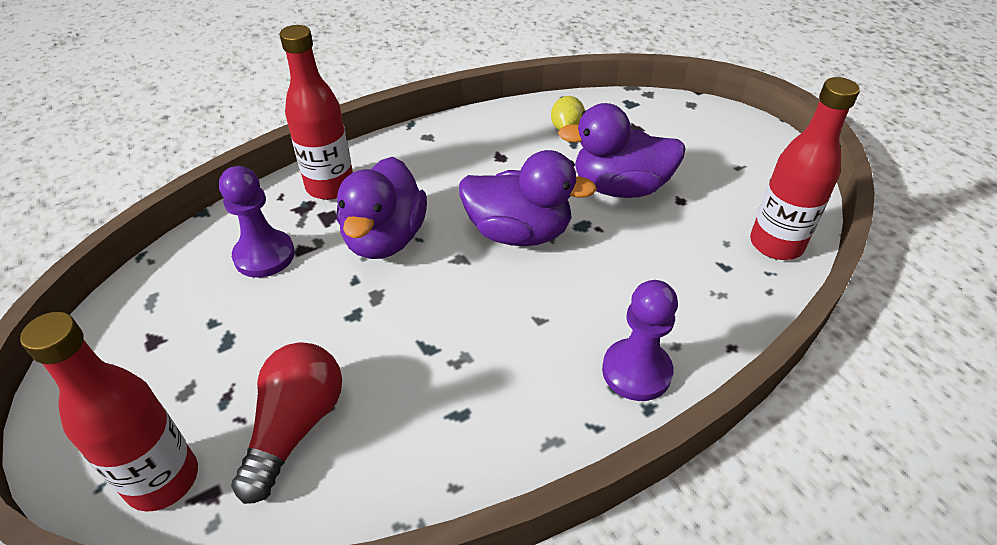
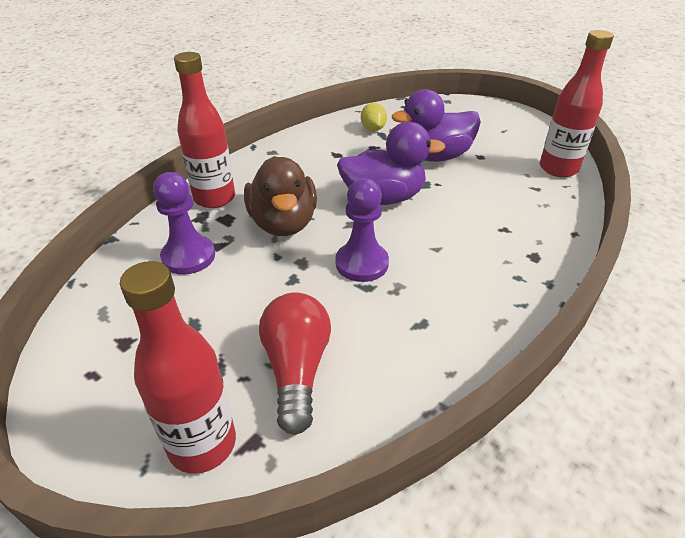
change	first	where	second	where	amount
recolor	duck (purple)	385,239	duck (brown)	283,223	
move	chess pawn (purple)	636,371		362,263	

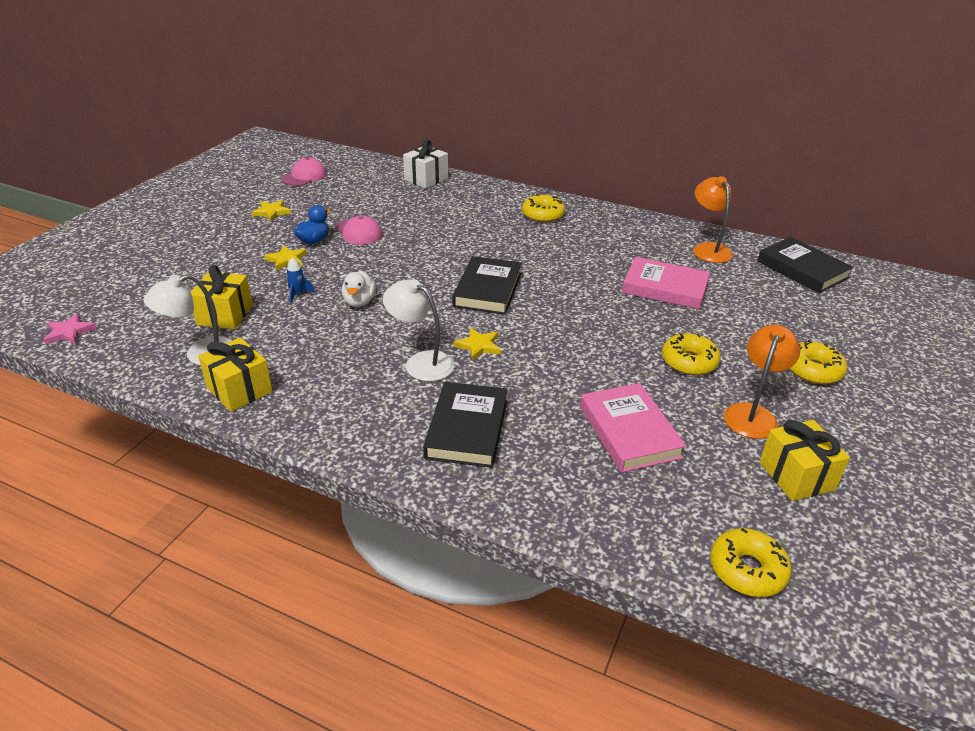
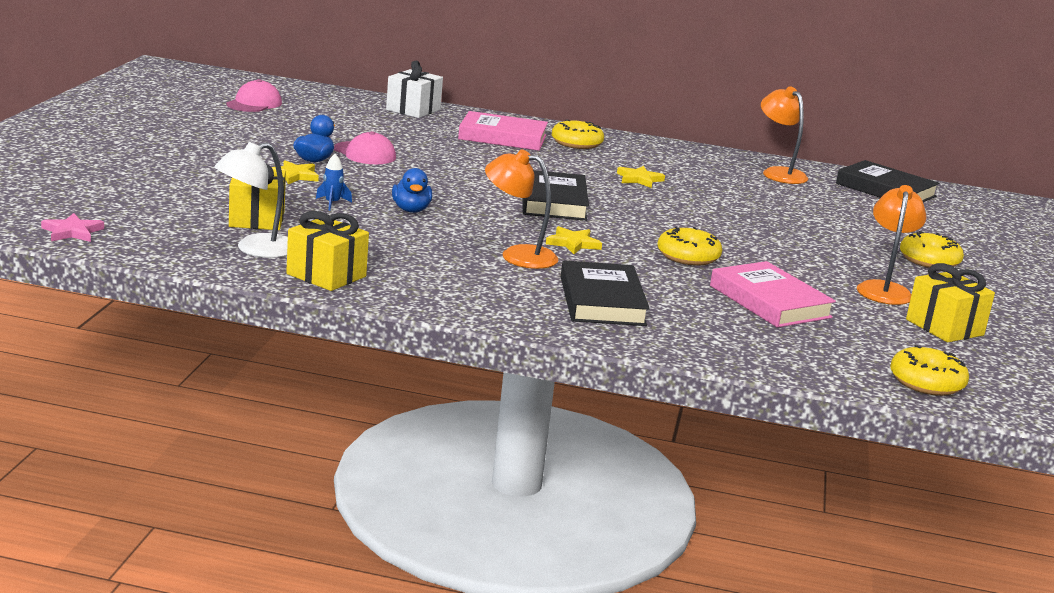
change	first	where	second	where	amount
recolor	duck (white)	359,302	duck (royal blue)	411,210	
move	hardback (rosy)	665,288		502,137	
recolor	desk lamp (white)	421,362	desk lamp (orange)	518,255	
move	five-pointed star (yellow)	272,212		639,179	
move	glazed donut (yellow)	689,361		688,256	

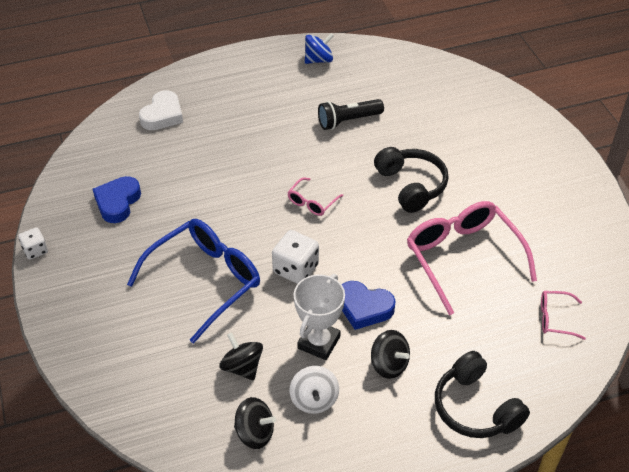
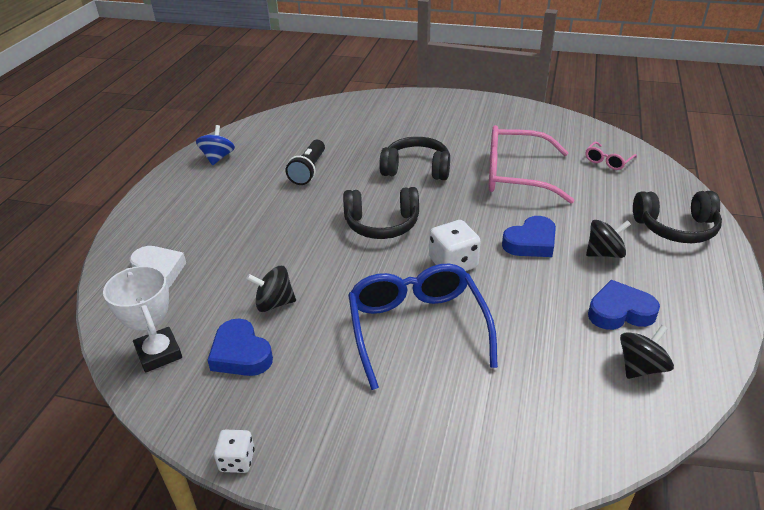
change	first	where	second	where	amount
move	trophy (white)	319,342		159,353	
move	toy top (jet-black)	242,367		274,303	
replace	spectacles (rosy)	312,202	over-ear headphones (jet-black)	382,224	
replace	toy top (white)	314,400	heart (royal blue)	620,311	

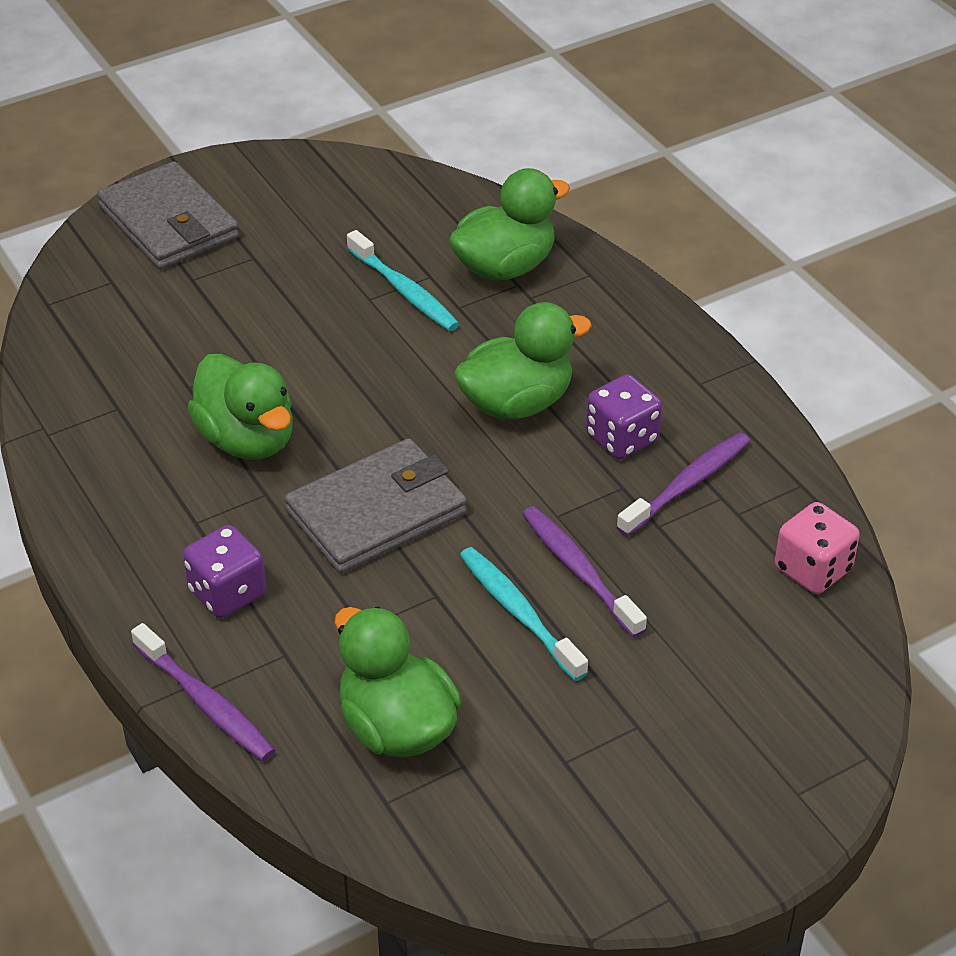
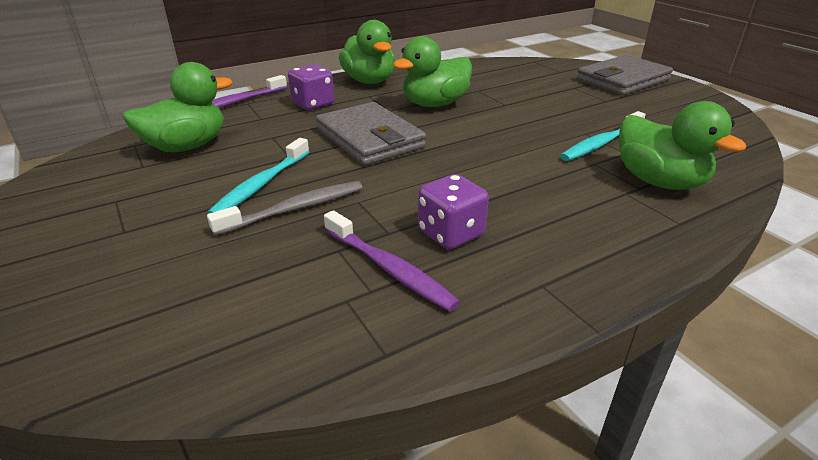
change	first	where	second	where	amount
recolor	toothbrush (purple)	579,571	toothbrush (ash-grey)	295,209	
rotate	toothbrush (teal)	519,613		261,184	150 degrees clockwise
move	duck (leaf-green)	516,403		369,81	
delete	game die (rosy)	812,569			

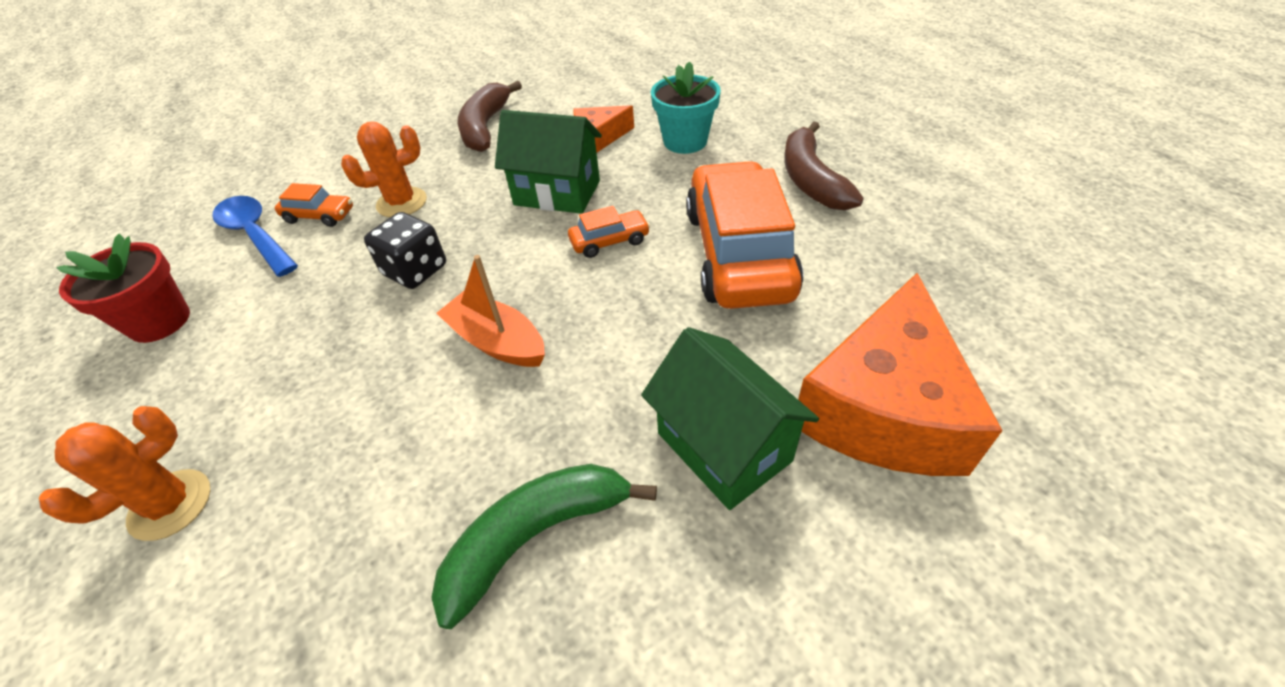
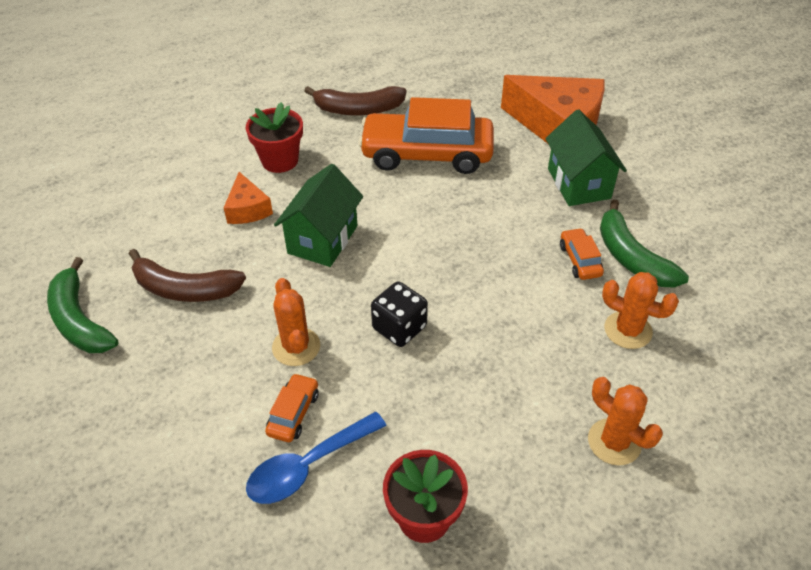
change	first	where	second	where	amount
insert			toy banana (leaf-green)	80,320	
recolor	flower pot (teal)	685,141	flower pot (red)	280,160	
rotate	cottage (leaf-green)	724,447		578,183	75 degrees counterclockwise
move	automobile (orange)	609,241		579,260	
insert			prickly plant (orange)	628,330	
delete	boat (orange)	497,342			

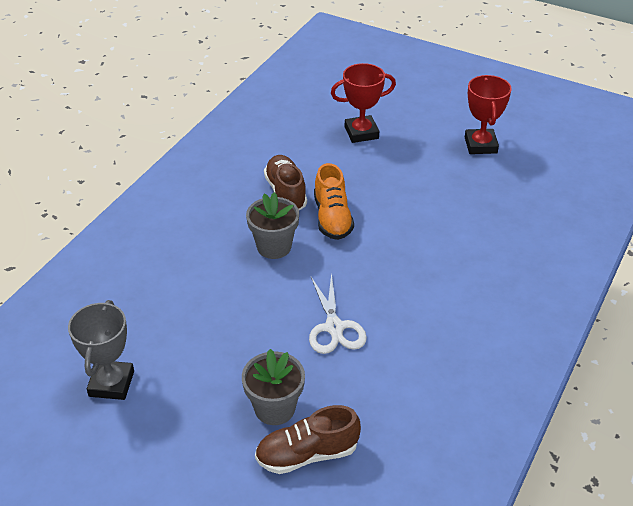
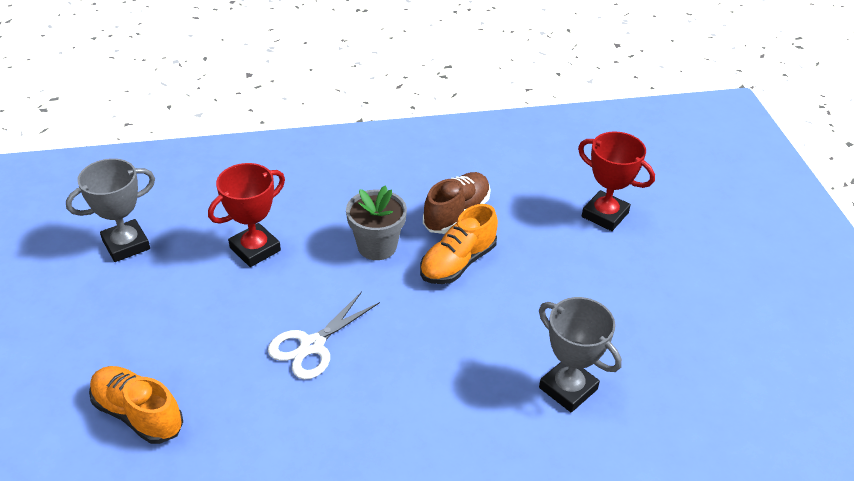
change	first	where	second	where	amount
recolor	sneaker (brown)	307,454	sneaker (orange)	138,414	
move	trophy (red)	480,145		255,249	
insert			trophy (ash-grey)	568,388	
delete	flower pot (ash-grey)	275,408			

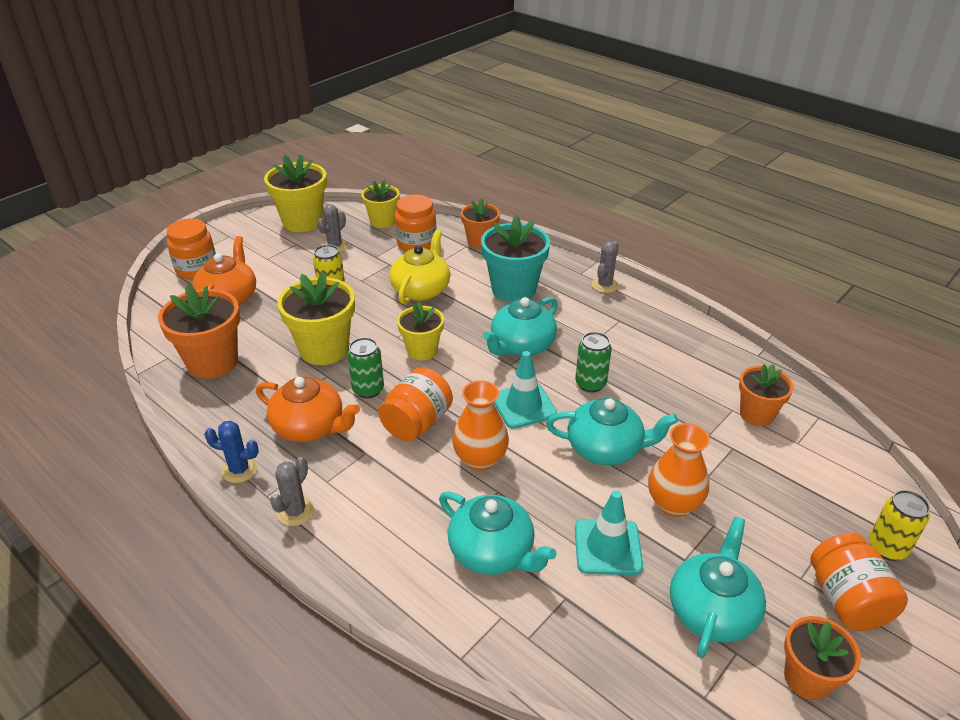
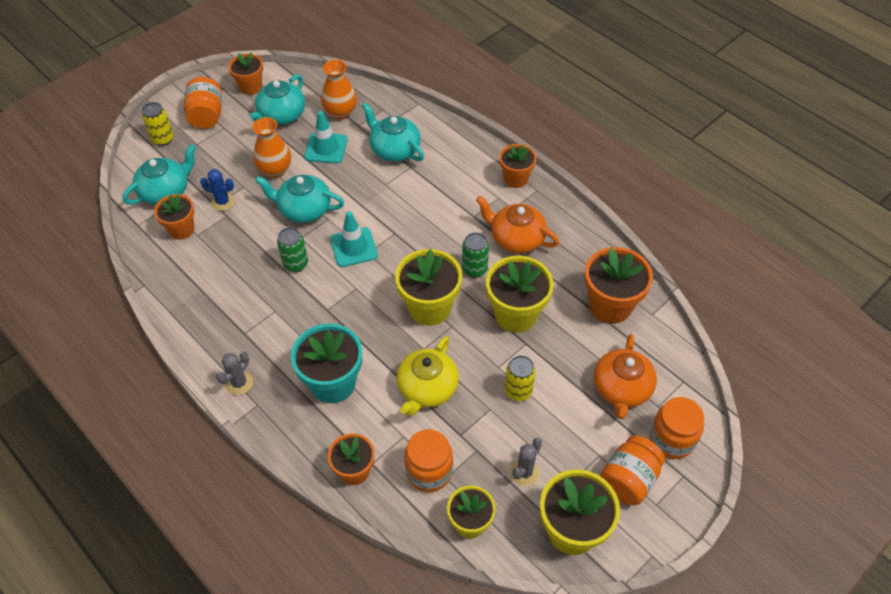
change	first	where	second	where	amount
move	china teapot (teal)	521,345		166,191	
move	prickly plant (royal blue)	239,470		223,202	
move	flower vase (orange)	480,459		340,112	
resize	flower pot (yellow)	422,350		429,307	x1.59
replace	prickly plant (ash-grey)	295,511	flower pot (orange)	515,179	
move	jar (orange)	417,423		628,480	

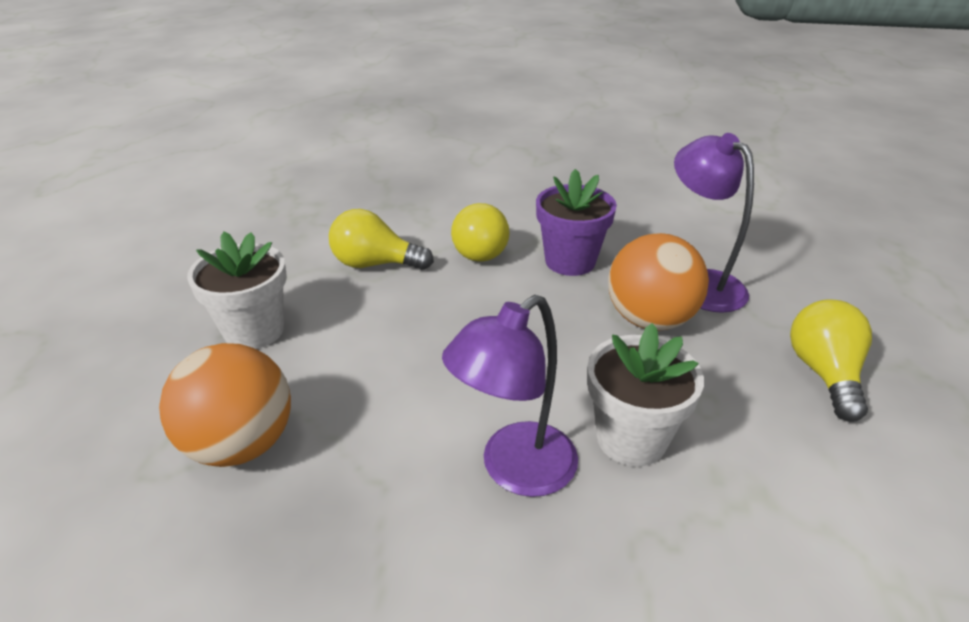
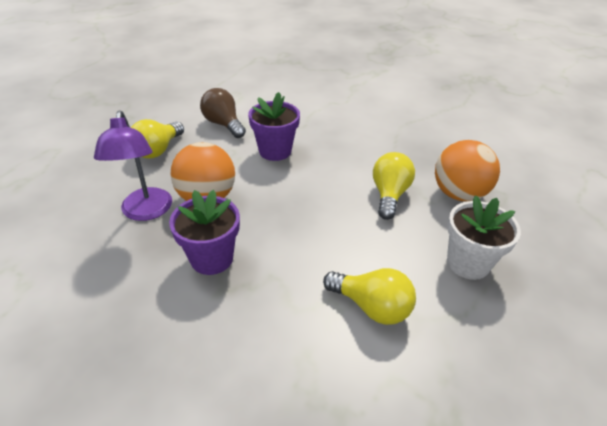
change	first	where	second	where	amount
insert			lightbulb (brown)	223,124	
recolor	flower pot (white)	631,438	flower pot (purple)	275,151	
move	lightbulb (yellow)	478,249		389,195	
delete	desk lamp (purple)	514,470			

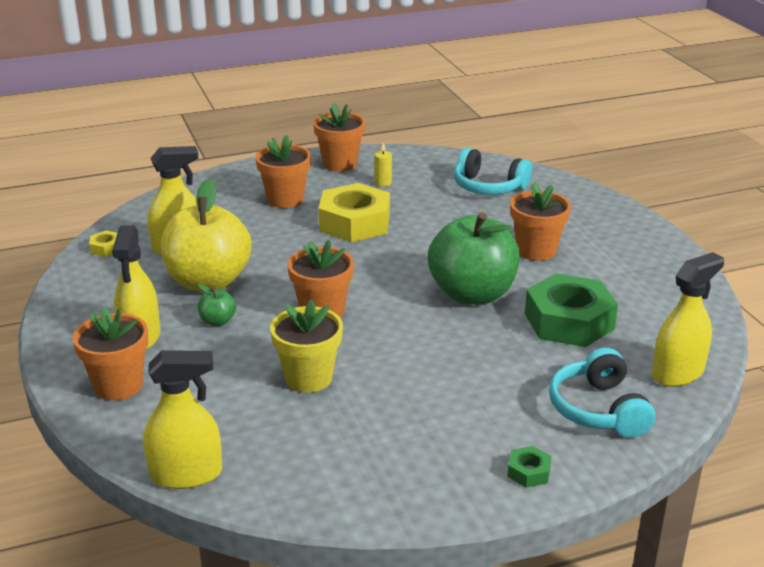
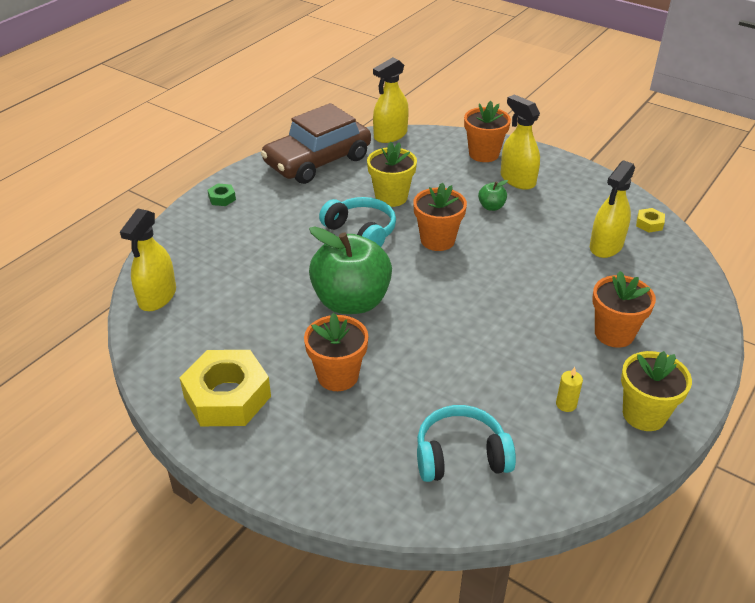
change	first	where	second	where	amount
move	hex nut (yellow)	354,223		227,396	
insert			automobile (brown)	317,161	
move	over-ear headphones (teal)	598,409		361,232	
recolor	flower pot (orange)	340,164	flower pot (yellow)	644,414	
delete	apple (yellow)	208,281			
delete	hex nut (leaf-green)	569,321			

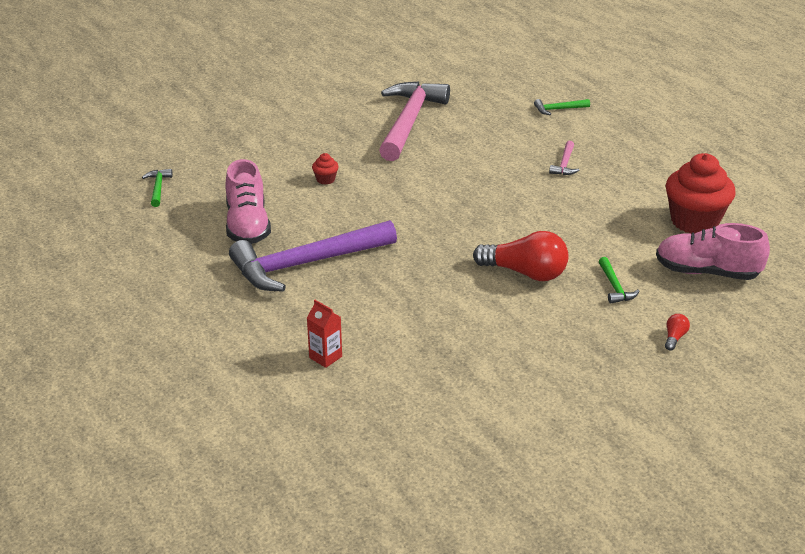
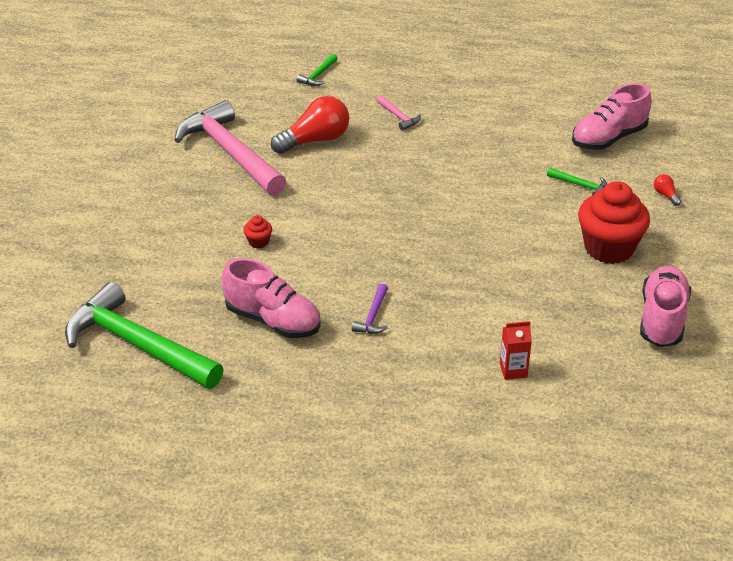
change	first	where	second	where	amount
resize	claw hammer (leaf-green)	158,188		138,345	x2.49
move	lightbulb (red)	525,273		315,140	
resize	claw hammer (purple)	306,264		373,316	x0.40
move	muffin (red)	694,221		609,248	
insert			sneaker (rosy)	662,319	

